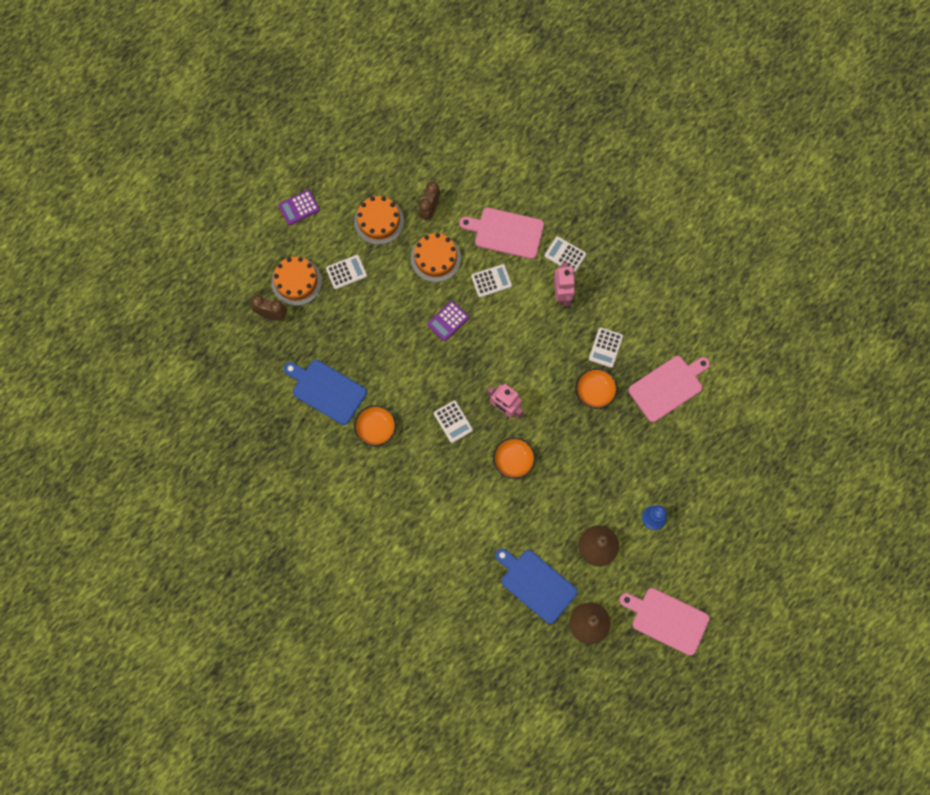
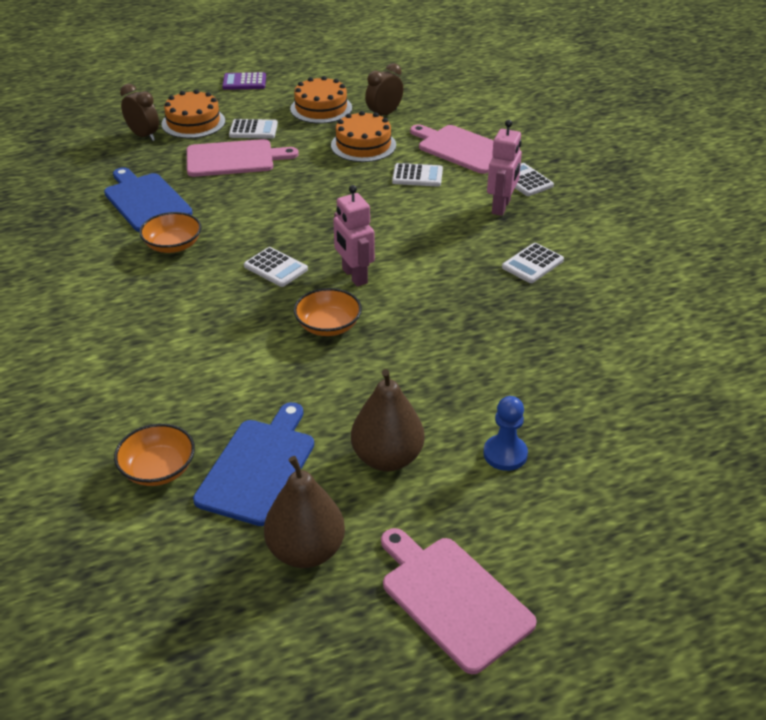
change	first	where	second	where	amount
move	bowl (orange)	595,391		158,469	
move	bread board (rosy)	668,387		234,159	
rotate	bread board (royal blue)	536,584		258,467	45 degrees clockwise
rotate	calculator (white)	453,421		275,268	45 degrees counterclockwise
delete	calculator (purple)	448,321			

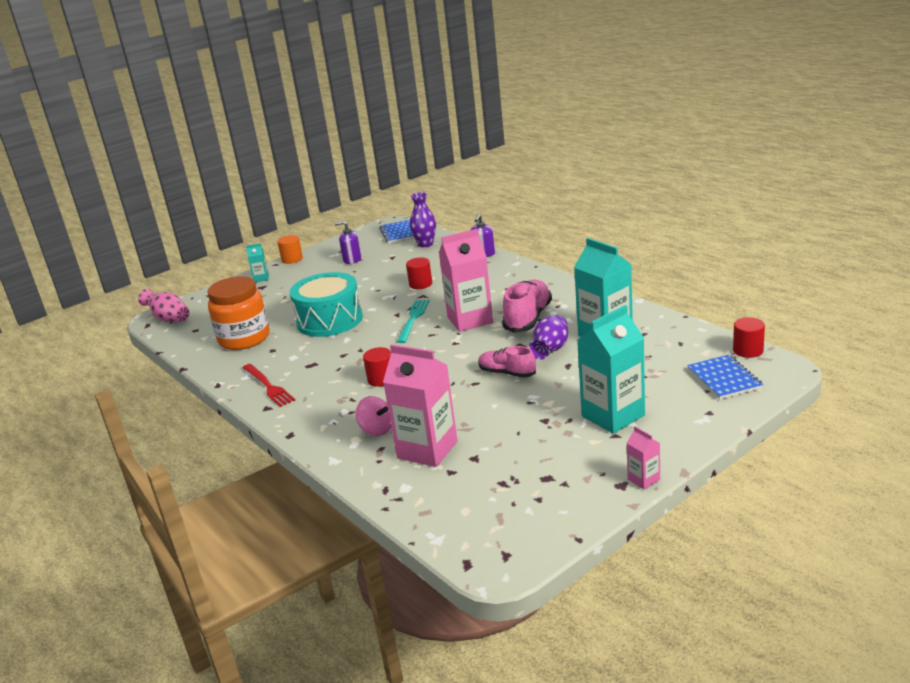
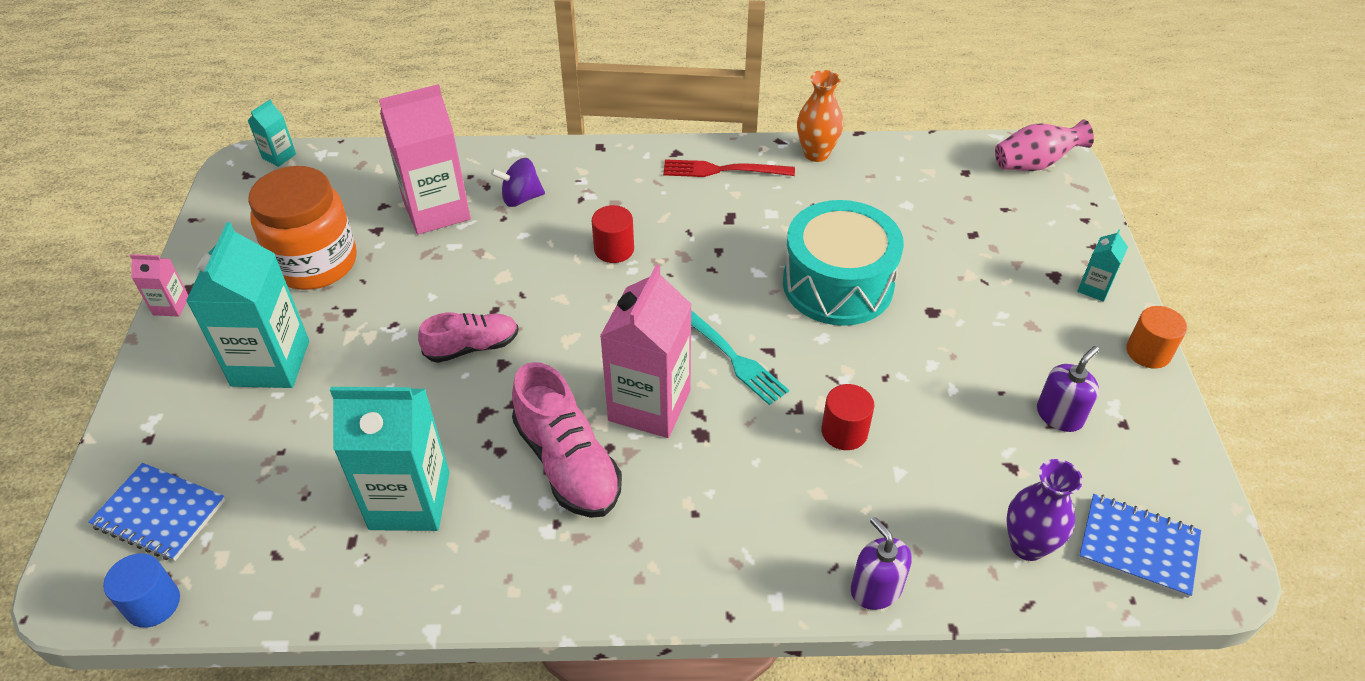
change	first	where	second	where	amount
recolor	cylinder shape (red)	748,350	cylinder shape (royal blue)	153,604	
insert			carton (teal)	279,156	
move	jar (orange)	244,339		315,263	
recolor	toy top (rosy)	376,430	toy top (purple)	521,198	
insert			flower vase (orange)	816,153	
delete	flower vase (purple)	550,350			

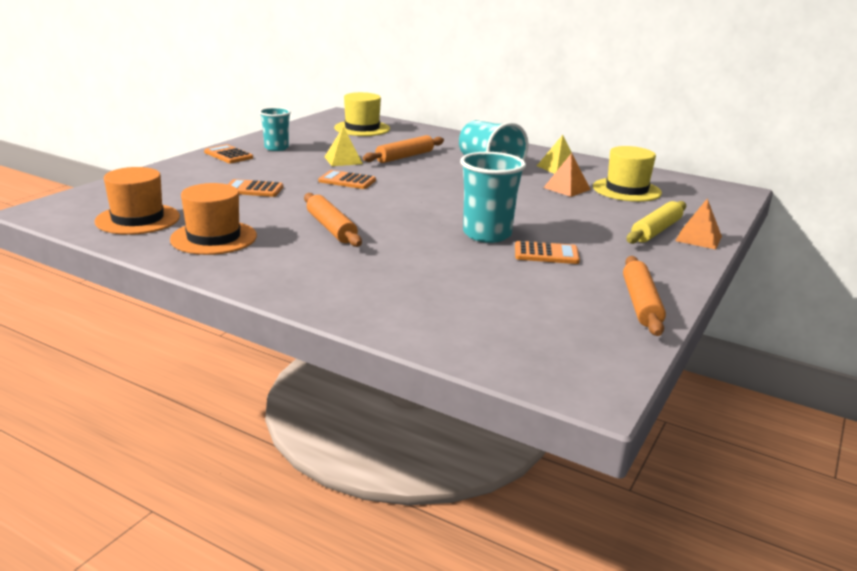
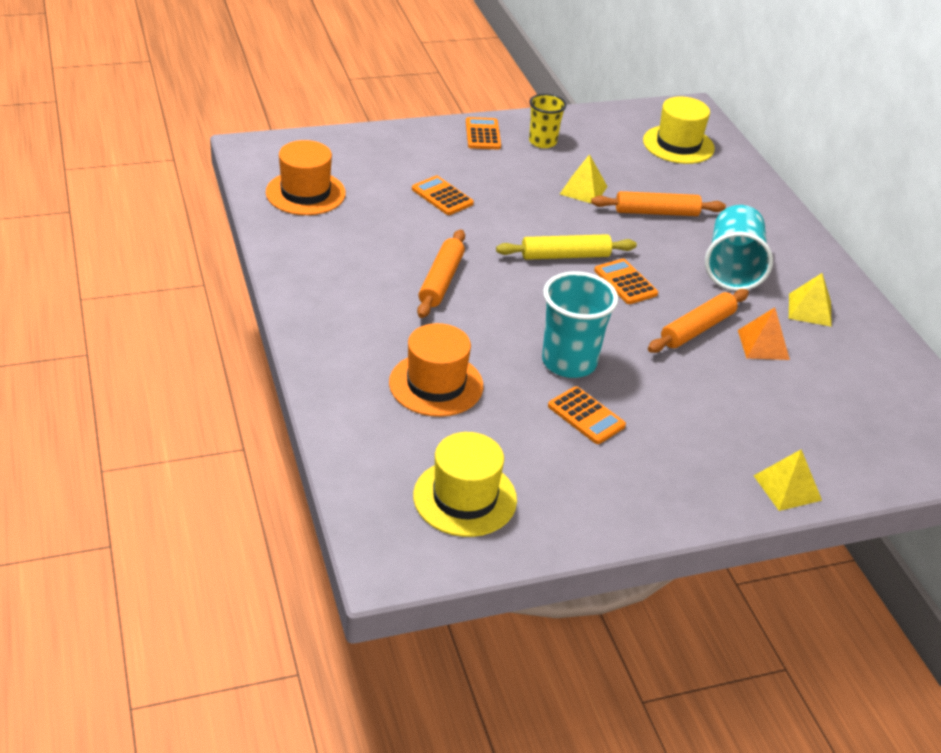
change	first	where	second	where	amount
move	top hat (orange)	213,238		436,384	
move	top hat (yellow)	626,190		465,498	
move	rolling pin (yellow)	656,231		565,256	
recolor	beaker (teal)	276,148	beaker (yellow)	542,142	
move	calculator (orange)	347,181		625,282	
move	rolling pin (orange)	641,303		697,329	
recolor	solid pyramid (orange)	698,238	solid pyramid (yellow)	787,487	

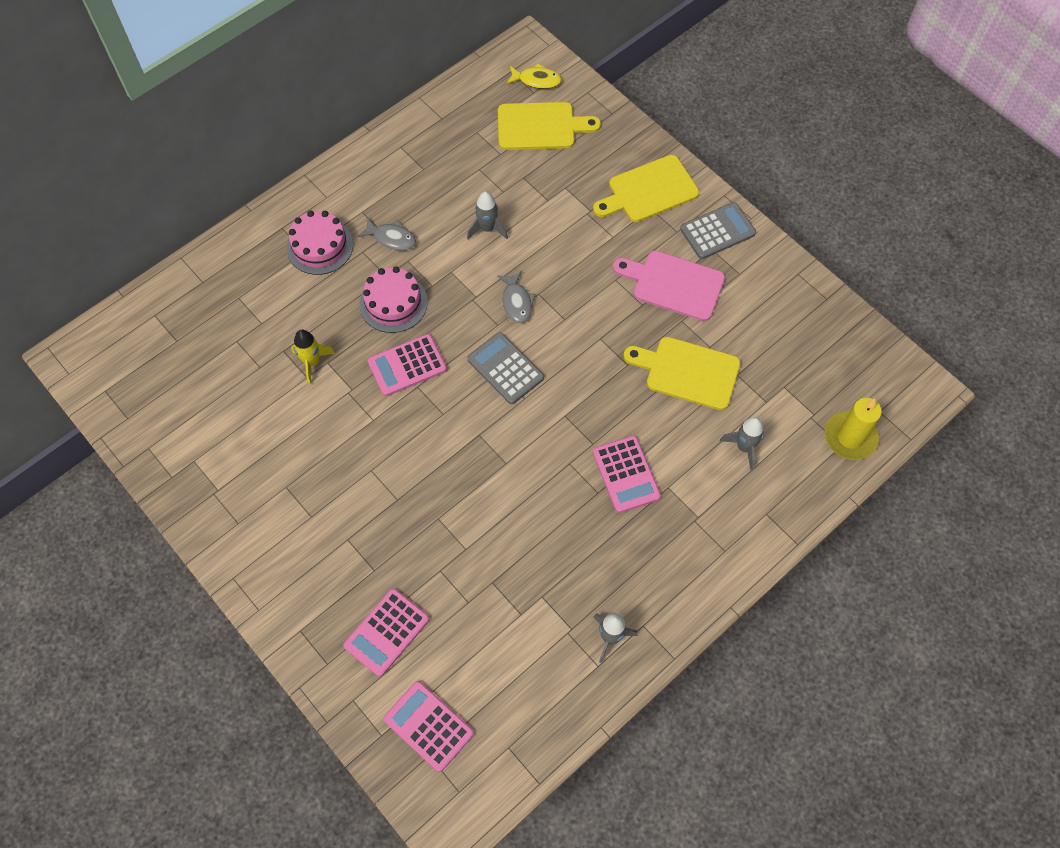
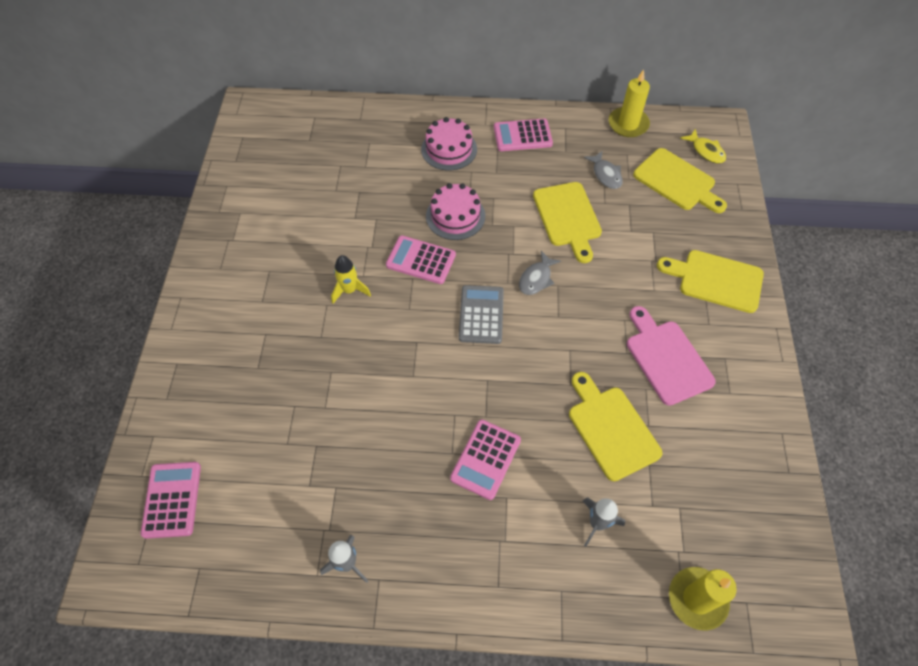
change	first	where	second	where	amount
move	toy rocket (yellow)	312,362		349,290	
move	calculator (rosy)	386,632		522,136	
replace	toy rocket (ash-grey)	487,229	bread board (yellow)	568,218	
move	fish (ash-grey)	391,238		606,174	
insert			wax candle (yellow)	628,124	
delete	calculator (ash-grey)	717,231			

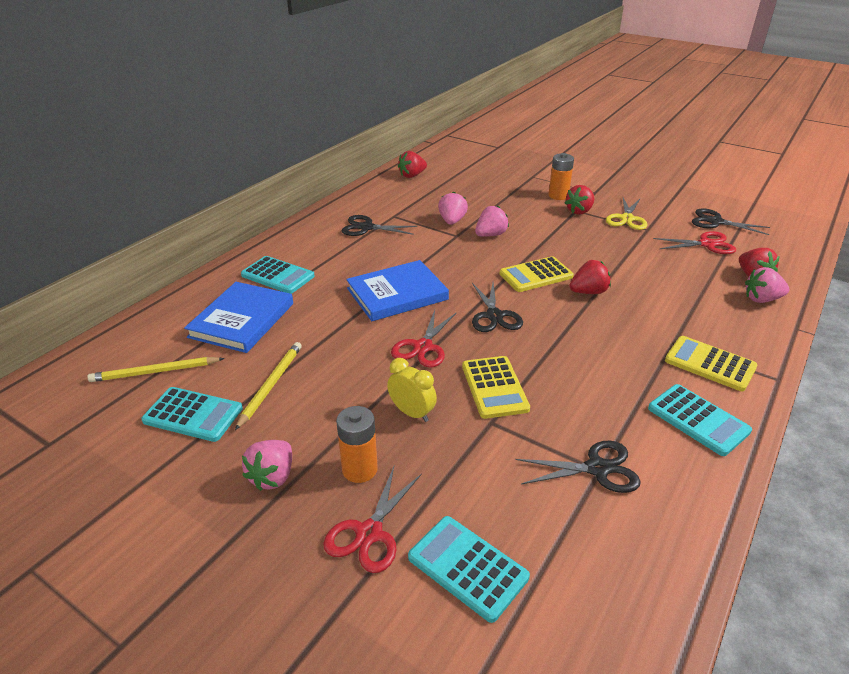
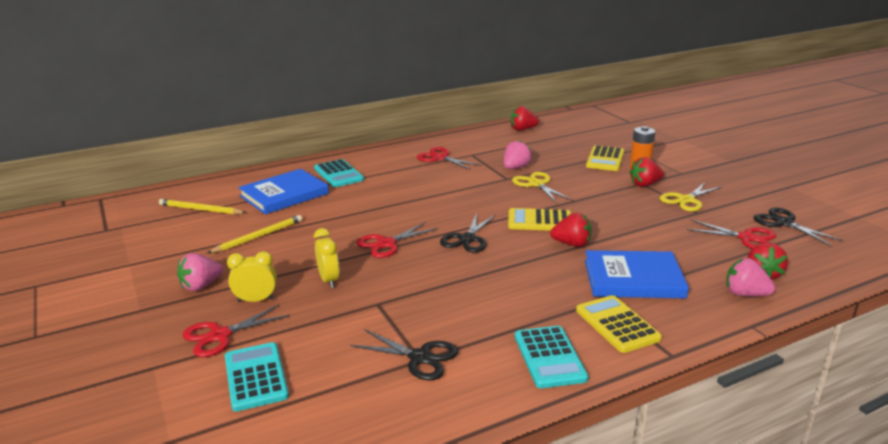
change	first	where	second	where	amount
replace	power cell (orange)	359,469	alarm clock (yellow)	256,300	
recolor	pair of scissors (jet-black)	366,227	pair of scissors (red)	440,158	
replace	berry (rosy)	490,235	pair of scissors (yellow)	536,184	
move	hardback (royal blue)	397,294		633,279	
move	calculator (yellow)	494,387		605,159	
delete	calculator (teal)	193,415			

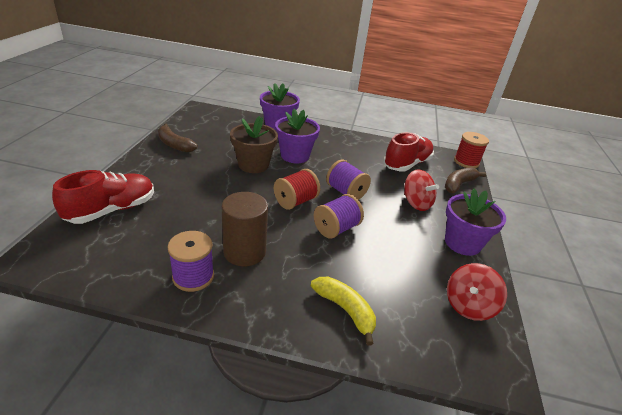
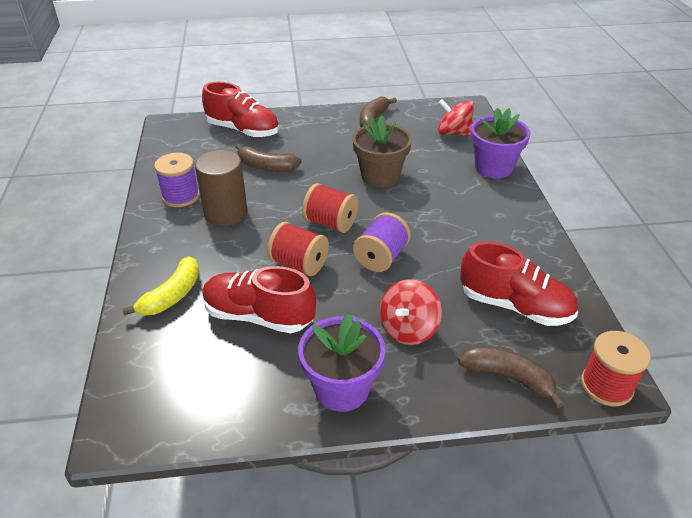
change	first	where	second	where	amount
insert			sneaker (red)	258,316	
insert			toy banana (brown)	266,166	
recolor	reel of thread (purple)	336,229	reel of thread (red)	299,264	
move	toy top (red)	468,305		453,133	
delete	flower pot (purple)	295,156			

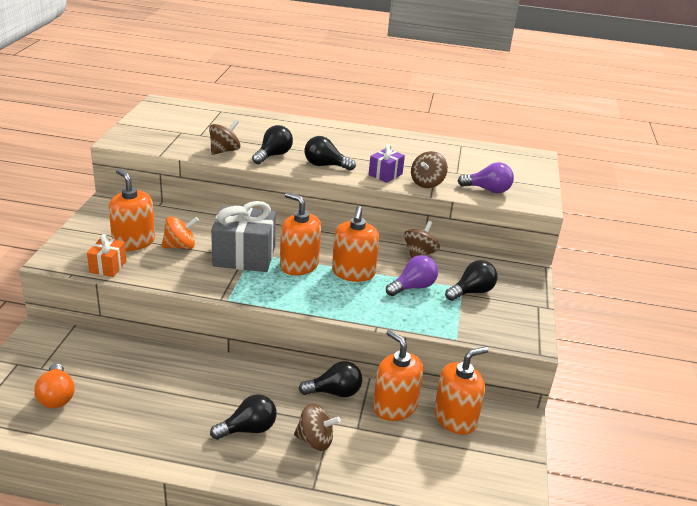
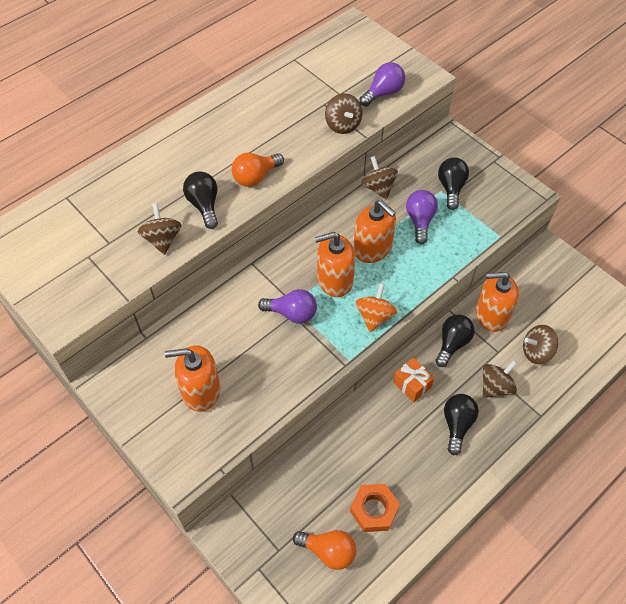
change	first	where	second	where	amount
recolor	lightbulb (jet-black)	325,165	lightbulb (orange)	255,177	
replace	wrapped gift (ash-grey)	244,256	lightbulb (purple)	292,313	
insert			hex nut (orange)	374,510	
move	toy top (orange)	180,246		374,316	
move	wrapped gift (orange)	108,266		412,385	
insert			toy top (brown)	536,352	
delete	wrapped gift (purple)	385,174			
delete	soap pump (orange)	455,418			

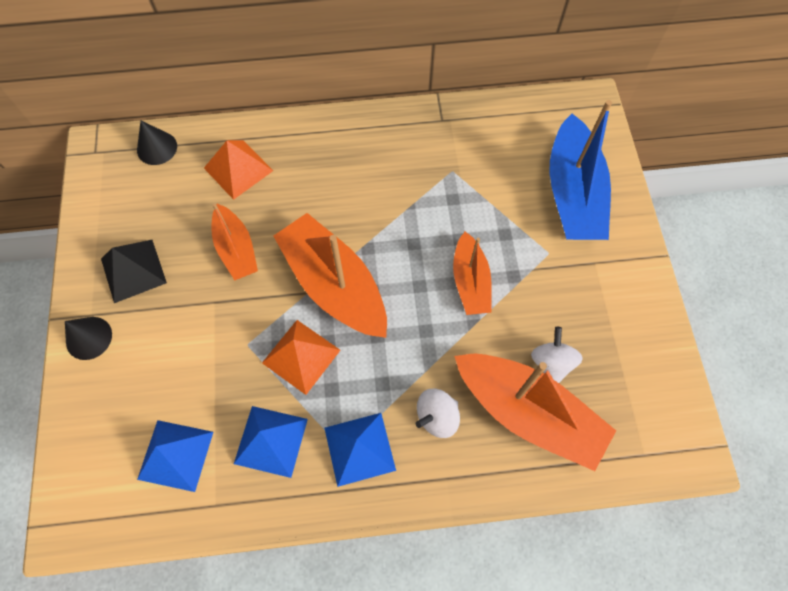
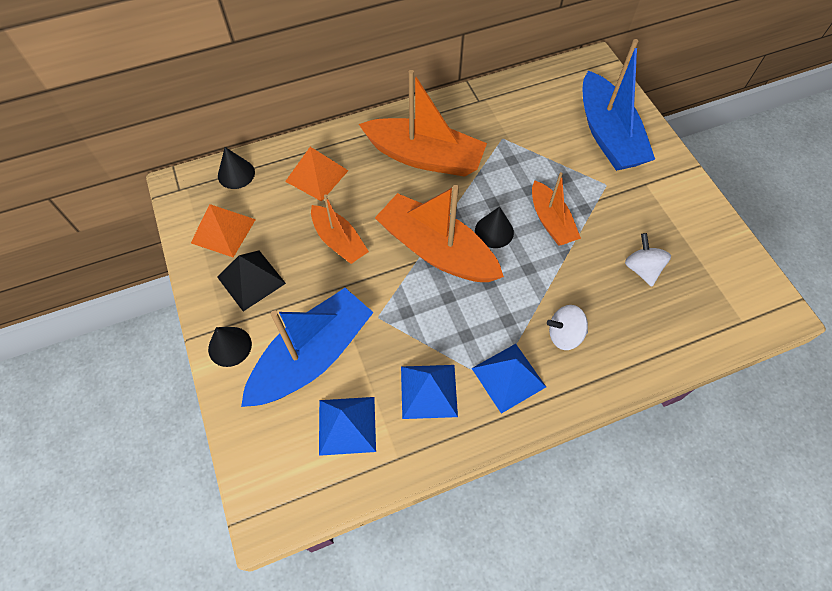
change	first	where	second	where	amount
move	solid pyramid (orange)	301,356		223,231	
insert			boat (royal blue)	312,356	
move	boat (orange)	528,412		425,157	
insert			cone (jet-black)	494,231	
rotate	toy top (white)	437,417		564,335	45 degrees clockwise

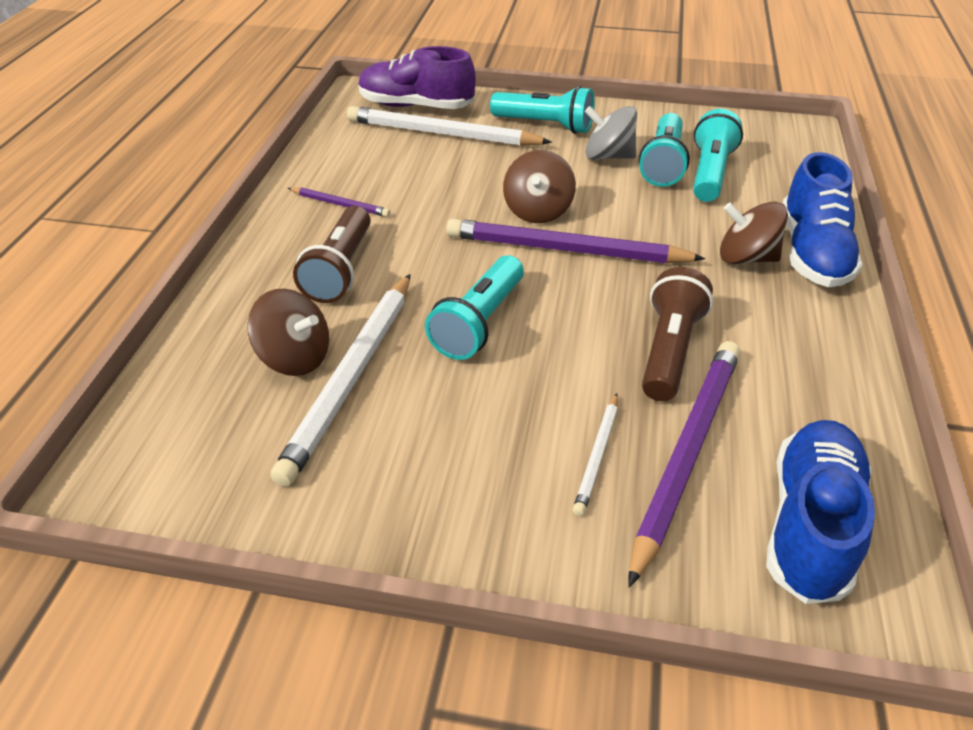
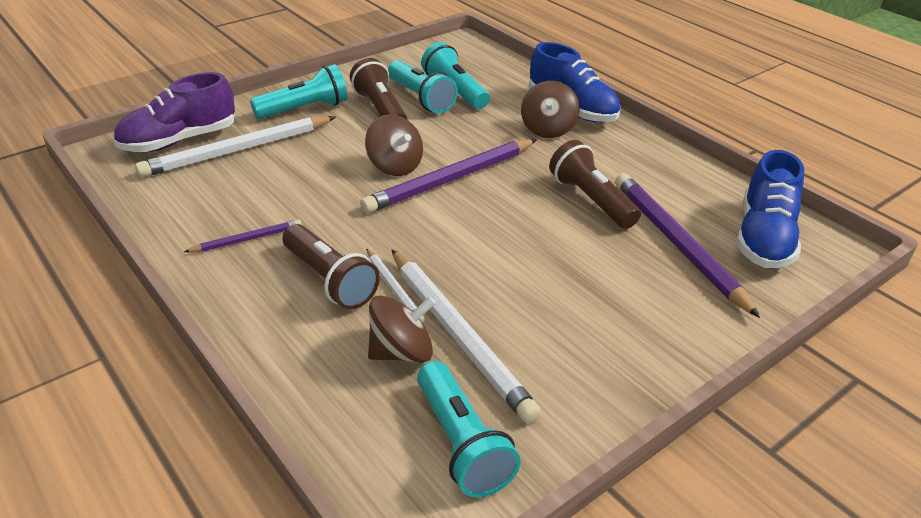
change	first	where	second	where	amount
replace	toy top (ash-grey)	608,156	flashlight (brown)	380,110	
move	lead pencil (white)	597,455		394,288	
move	flashlight (teal)	479,323		461,443	
rotate	toy top (brown)	746,258		548,129	45 degrees counterclockwise
rotate	sneaker (royal blue)	809,524		764,238	135 degrees counterclockwise

